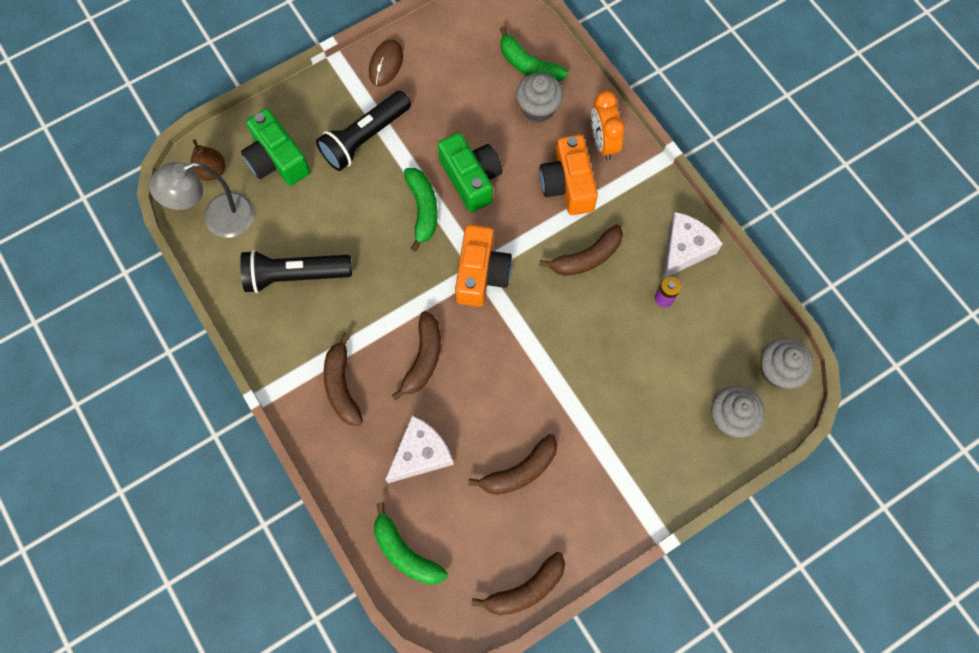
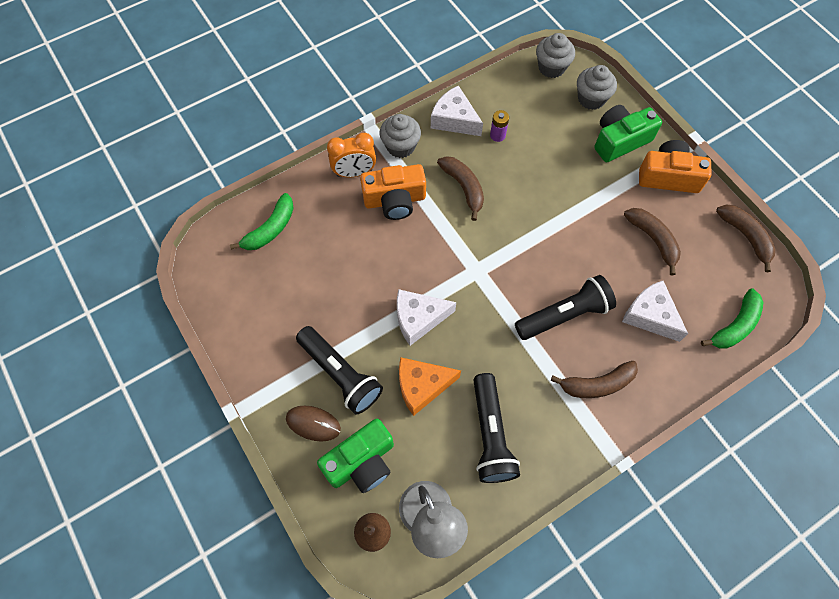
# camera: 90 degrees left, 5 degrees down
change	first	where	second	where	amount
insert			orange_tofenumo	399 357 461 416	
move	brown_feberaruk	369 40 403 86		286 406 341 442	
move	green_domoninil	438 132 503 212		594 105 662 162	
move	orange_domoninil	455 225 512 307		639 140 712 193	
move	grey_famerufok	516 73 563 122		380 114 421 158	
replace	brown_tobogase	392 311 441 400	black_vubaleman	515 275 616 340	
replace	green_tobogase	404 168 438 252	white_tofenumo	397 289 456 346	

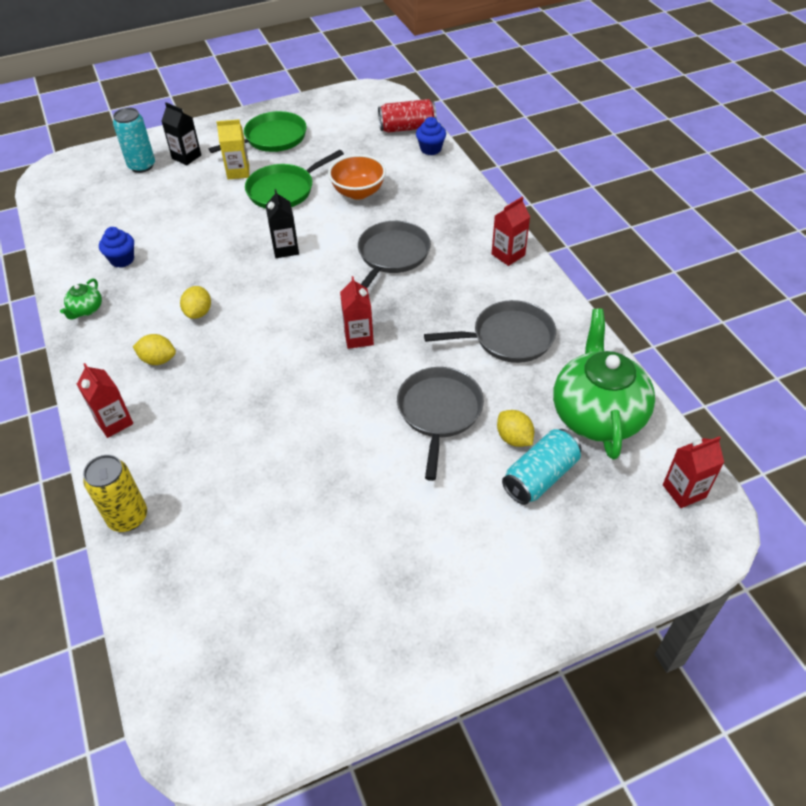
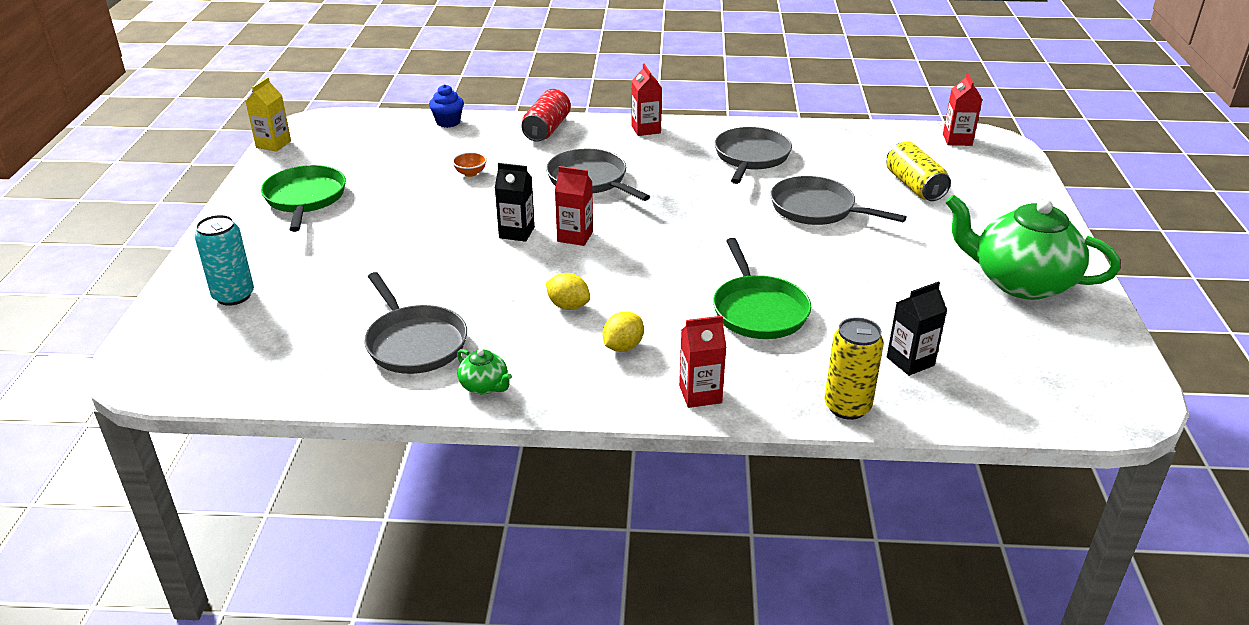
# camera: 65 degrees left, 15 degrees down
change	first	where	second	where	amount
delete	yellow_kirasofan	497 410 534 447			
move	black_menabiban	162 102 201 165		887 281 947 376	
move	yellow_menabiban	216 119 249 179		246 77 291 152	
move	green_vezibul	245 150 344 209		713 238 811 339	
move	red_menabiban	340 276 374 349		555 166 593 246	
move	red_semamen	378 99 437 133		521 89 571 142	
move	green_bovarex	553 309 655 460		945 195 1120 300	
replace	blue_famerufok	99 227 134 268	grey_vezibul	364 272 467 374	
recolor	turquoise_semamen	502 429 582 505	yellow_semamen	886 141 951 201	
resize	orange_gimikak	328 154 386 200		452 152 487 177	x0.51

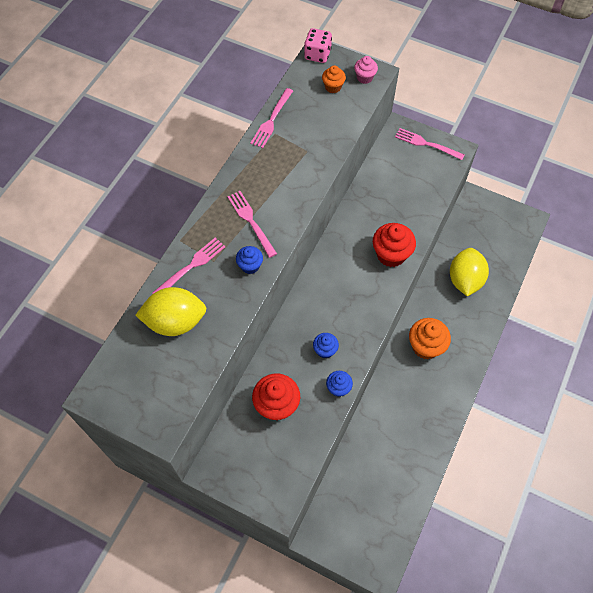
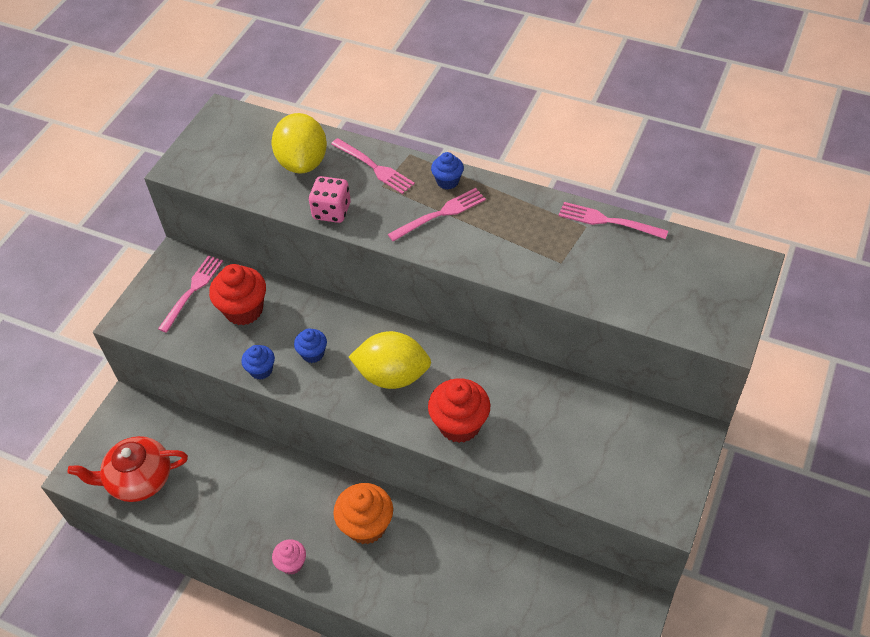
# camera: 90 degrees right, 10 degrees down
change	first	where	second	where	amount
delete	orange_famerufok	322 65 346 93			
insert			red_bovarex	68 436 188 502	
move	blue_famerufok	236 246 263 274		431 152 464 190	
move	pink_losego	304 28 332 63		309 176 351 223	
move	pink_famerufok	354 56 378 84		272 539 306 575	
move	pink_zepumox	395 128 464 160		158 255 223 333	
move	yellow_kirasofan	450 248 489 296		349 331 431 389	

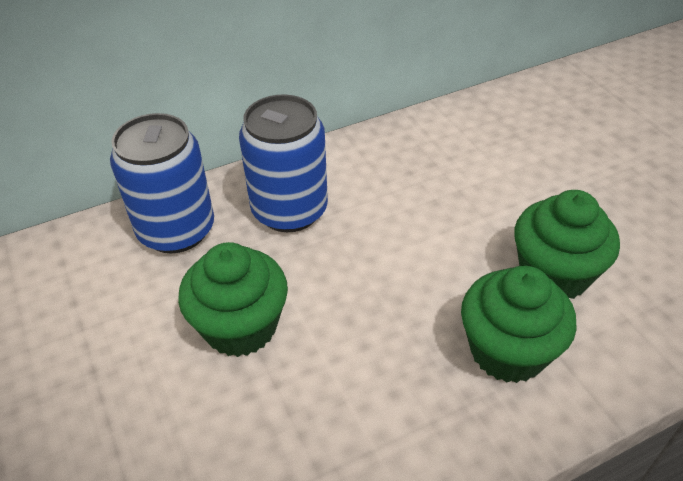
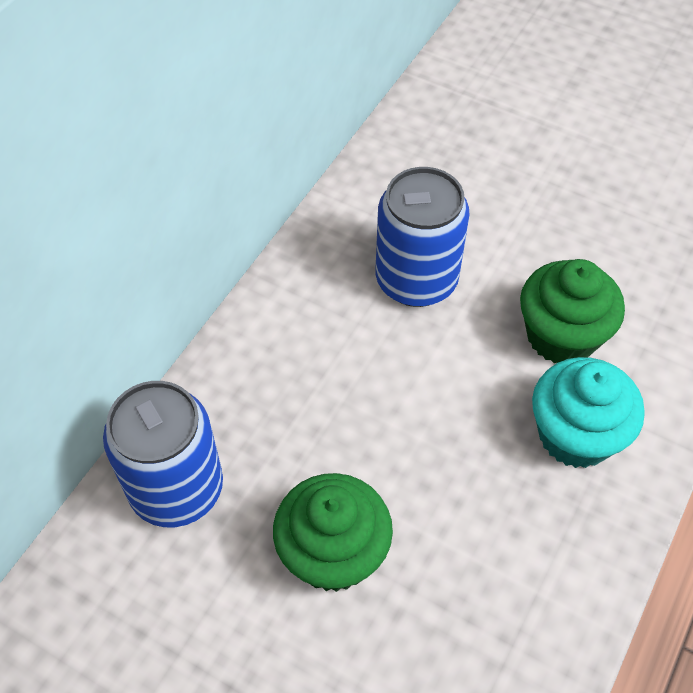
# camera: 35 degrees left, 10 degrees up
change	first	where	second	where	amount
move	blue_semamen	239 94 328 232		376 167 470 307	
recolor	green_famerufok	461 266 577 383	turquoise_famerufok	532 357 645 468	

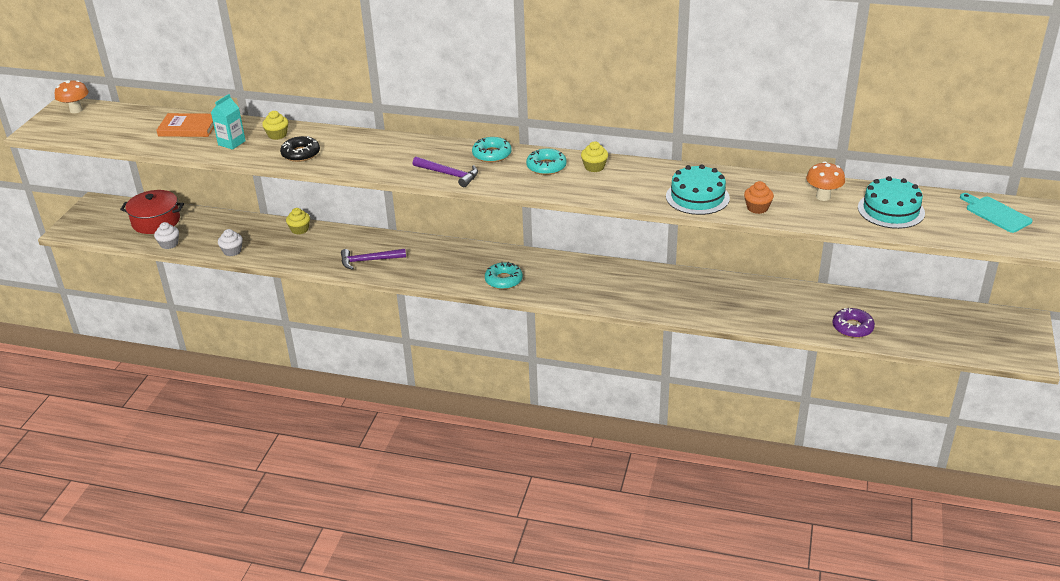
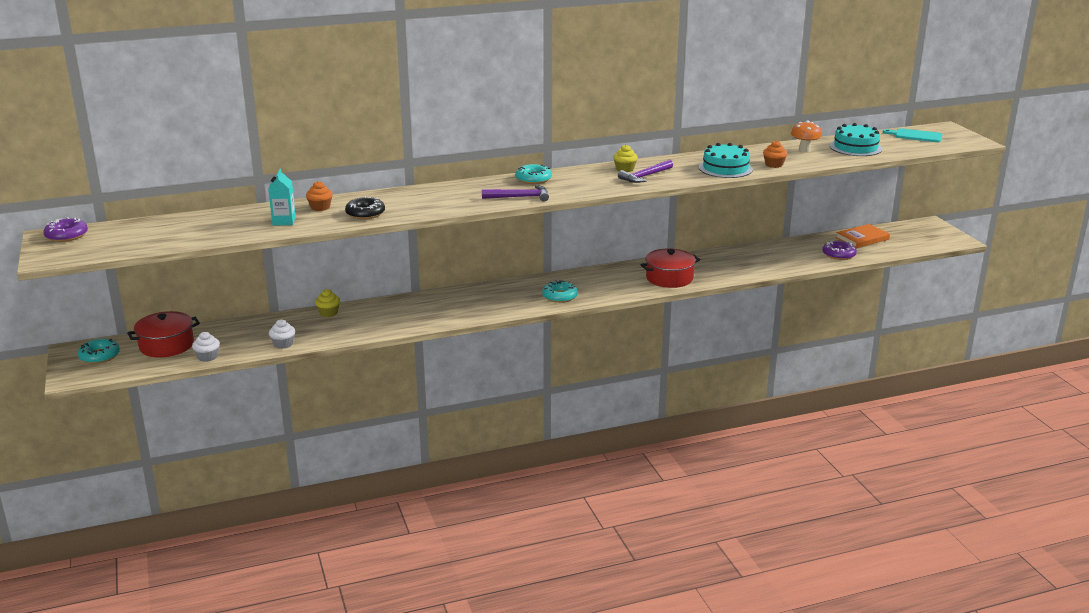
# camera: 35 degrees left, 10 degrees down
change	first	where	second	where	amount
insert			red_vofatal	641 248 700 288	
move	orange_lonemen	156 113 214 137		835 224 890 248	
move	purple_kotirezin	341 249 406 270		618 160 673 183	
move	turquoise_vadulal	526 149 567 175		78 339 120 364	
replace	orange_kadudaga	55 80 89 113	purple_vadulal	43 217 88 242	
recolor	yellow_famerufok	262 111 288 140	orange_famerufok	306 181 333 211	

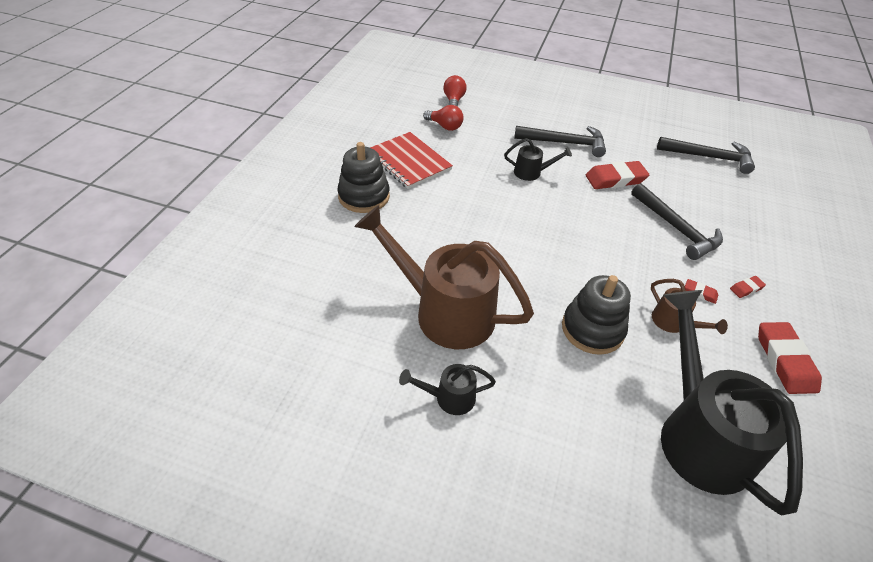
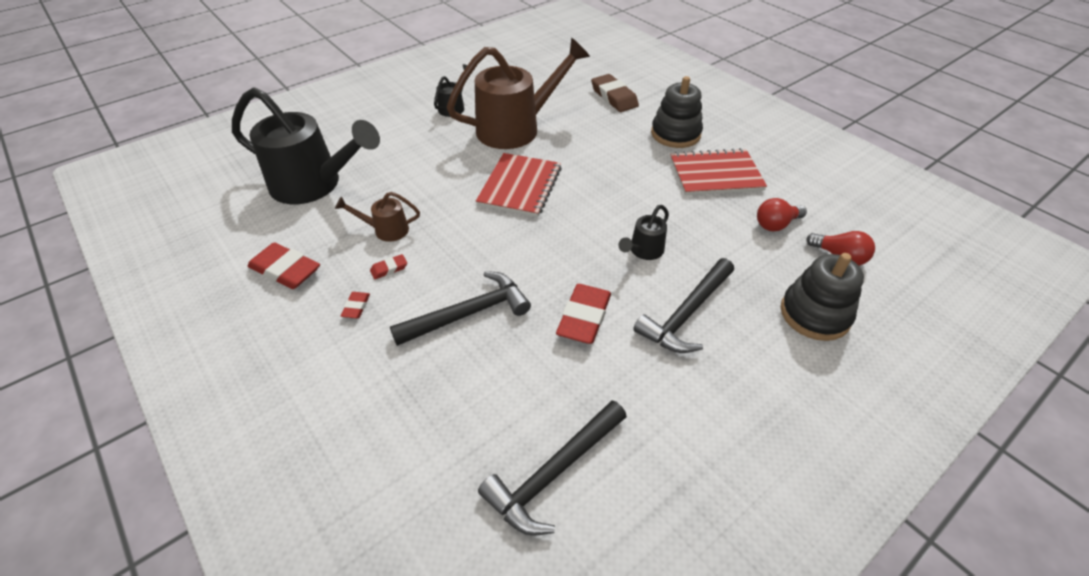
# camera: 125 degrees right, 0 degrees up
change	first	where	second	where	amount
insert			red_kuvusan	476 153 562 217	
insert			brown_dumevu	591 74 639 112	
move	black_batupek	562 275 631 355		781 253 864 341	
rotate	black_kotirezin	631 183 723 260		390 271 531 346	150 degrees clockwise

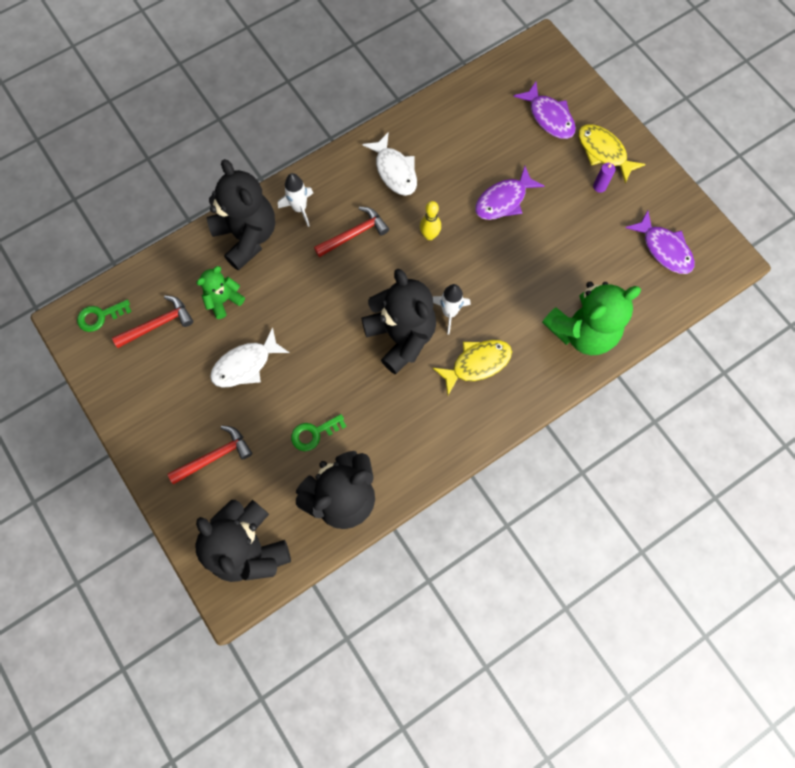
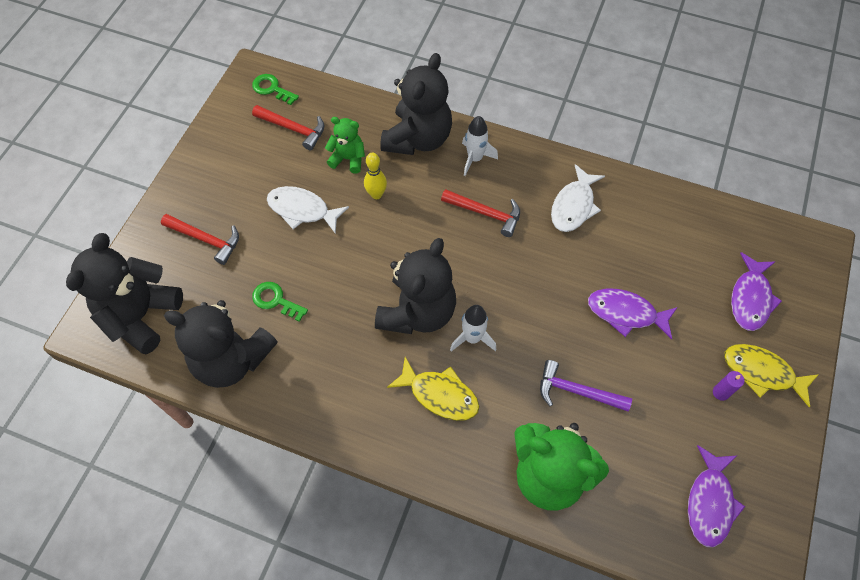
# camera: 55 degrees right, 10 degrees down
change	first	where	second	where	amount
insert			purple_kotirezin	540 360 632 412	
move	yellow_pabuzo	420 201 441 240		364 153 387 199	
rotate	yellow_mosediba	578 124 646 183		724 344 819 407	75 degrees counterclockwise

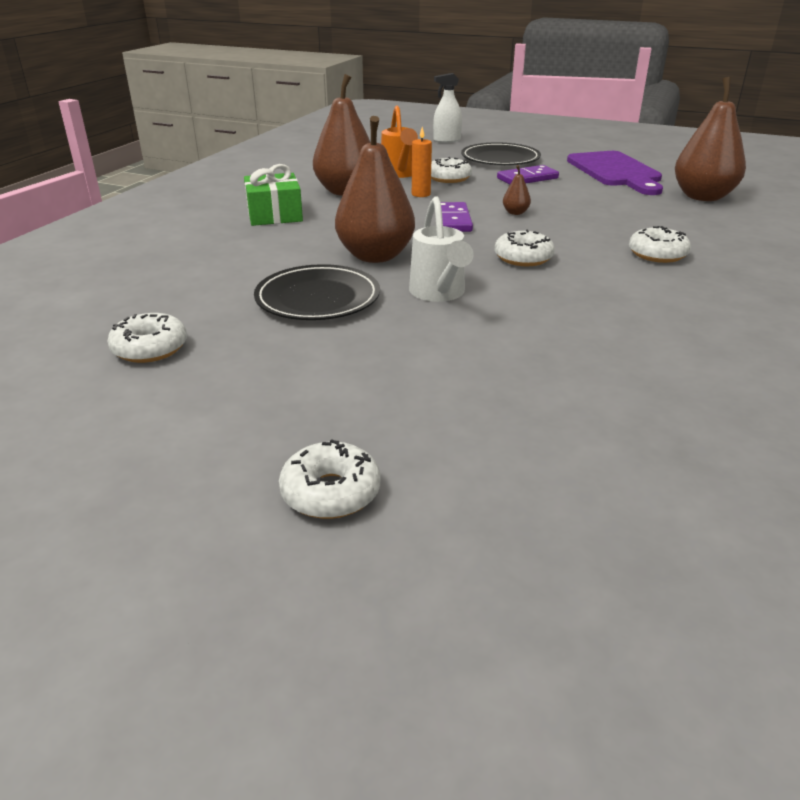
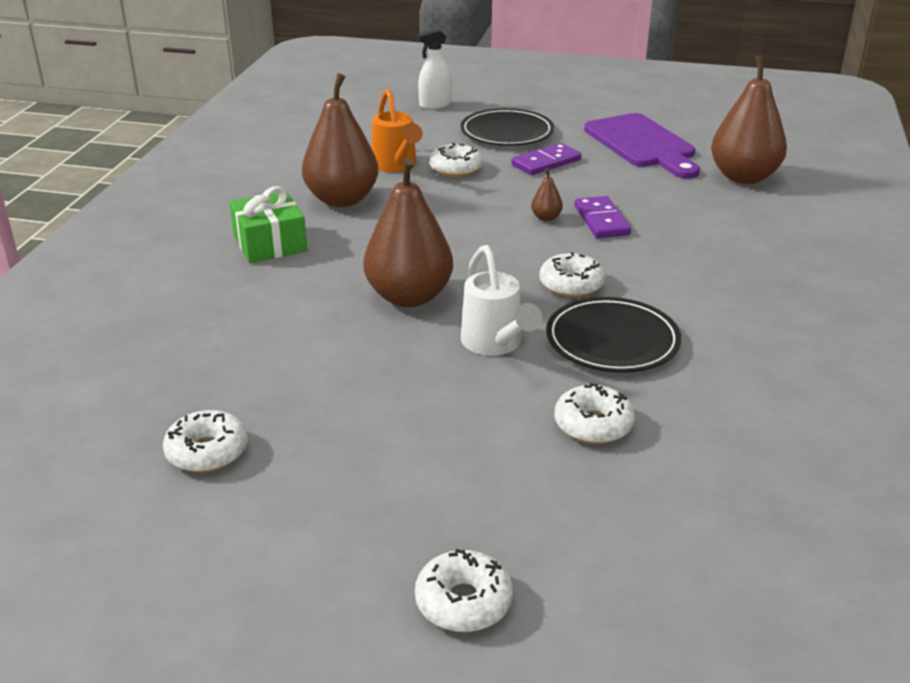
# camera: 10 degrees left, 0 degrees up
change	first	where	second	where	amount
delete	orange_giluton	412 127 432 197			
move	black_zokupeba	254 264 380 320		546 297 681 372	
move	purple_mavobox	441 202 473 232		574 196 631 238	
move	white_vadulal	629 226 691 263		554 383 635 444	

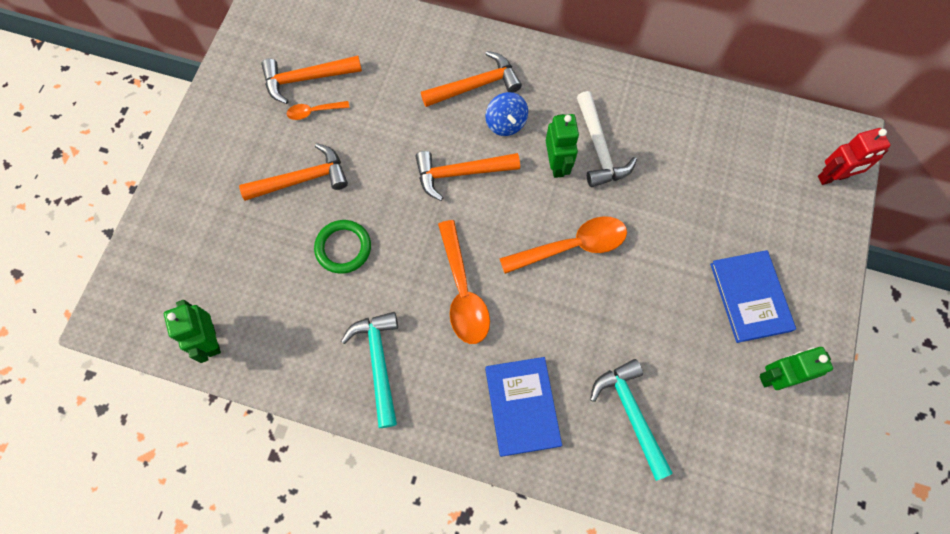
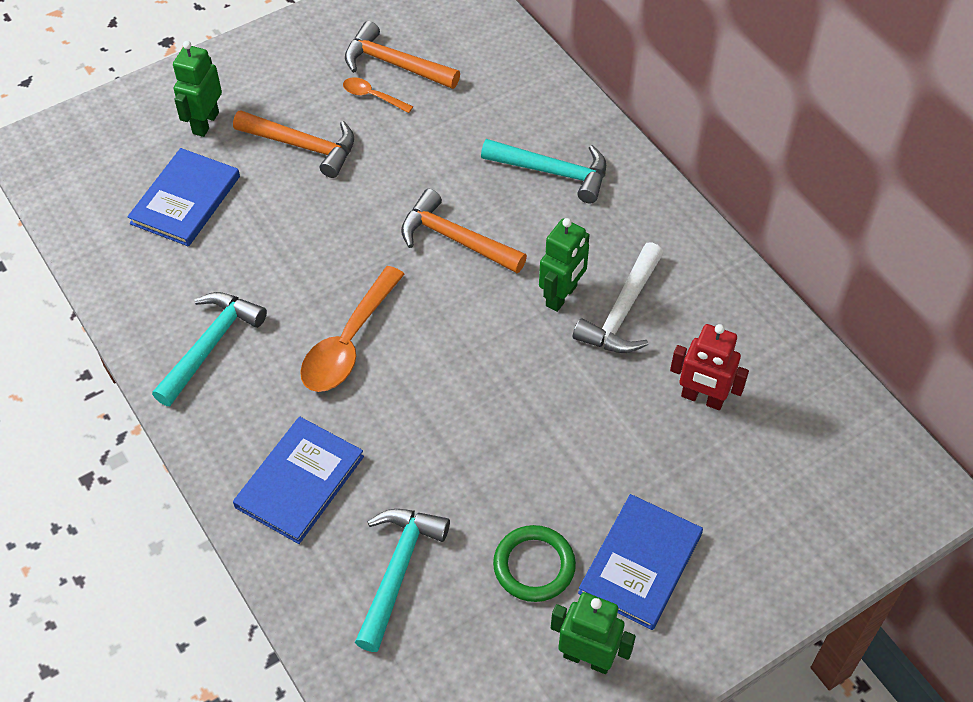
# camera: 40 degrees right, 15 degrees down
change	first	where	second	where	amount
delete	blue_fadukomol	485 92 528 136			
delete	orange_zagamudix	499 216 627 274			
insert			blue_lonemen	127 148 240 246	
move	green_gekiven	164 300 221 363		173 41 222 137	
move	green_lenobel	314 220 371 274		493 525 576 602	
move	red_gekiven	818 128 891 185		670 324 749 410	
recolor	orange_kotirezin	421 51 522 107	turquoise_kotirezin	481 139 606 203	

